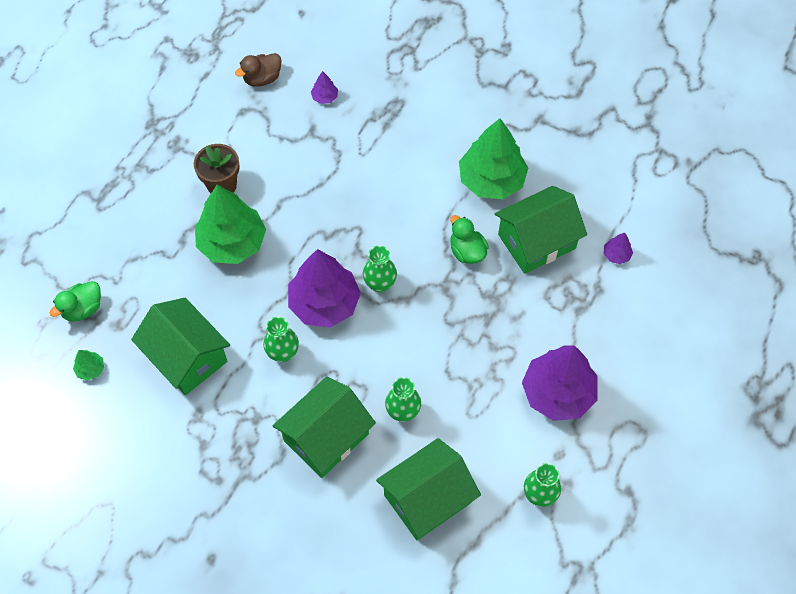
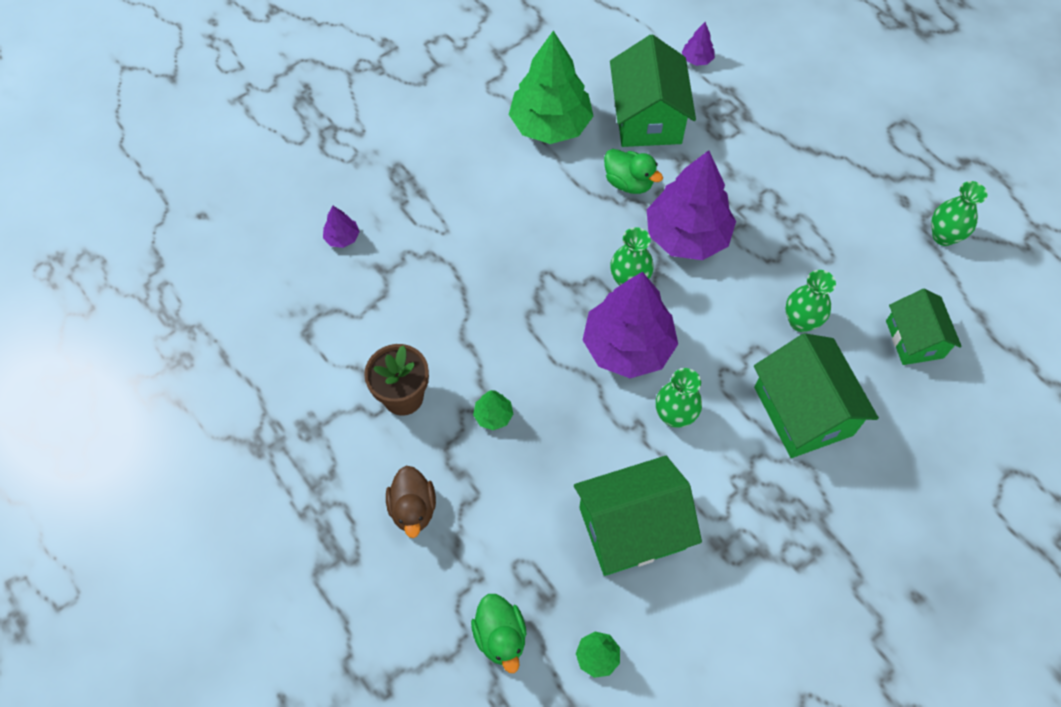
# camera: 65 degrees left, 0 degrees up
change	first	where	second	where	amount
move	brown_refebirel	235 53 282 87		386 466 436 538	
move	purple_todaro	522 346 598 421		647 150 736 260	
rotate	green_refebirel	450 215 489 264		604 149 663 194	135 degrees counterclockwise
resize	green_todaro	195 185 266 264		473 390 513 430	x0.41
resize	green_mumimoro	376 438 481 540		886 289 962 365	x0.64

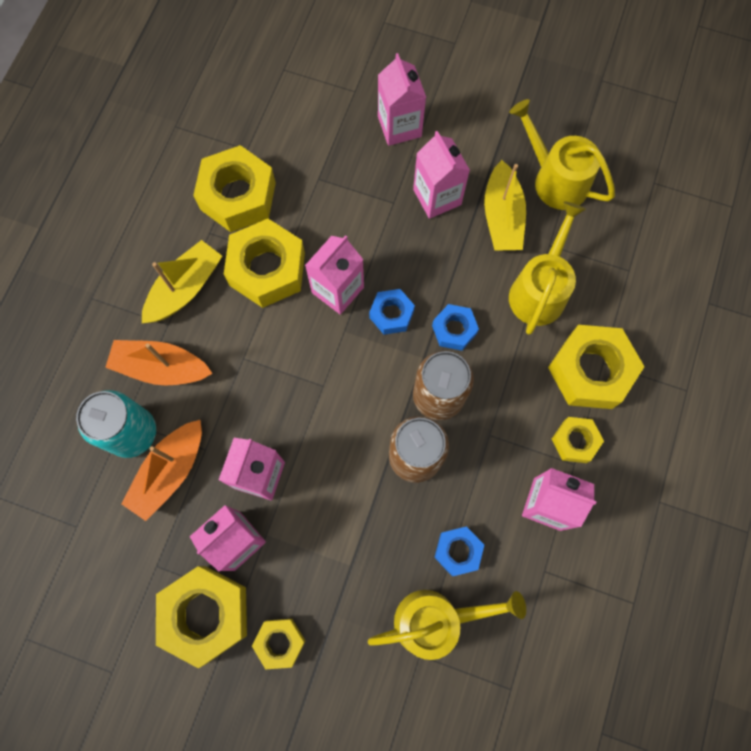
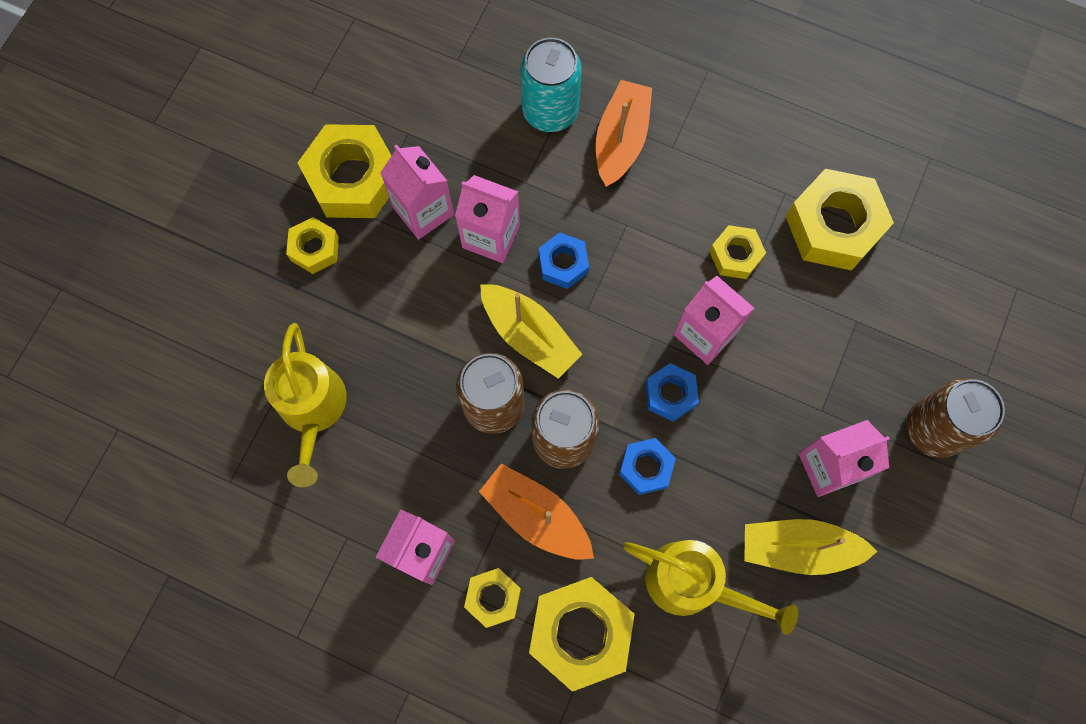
# camera: 95 degrees right, 0 degrees up
change	first	where	second	where	amount
delete	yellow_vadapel	509 99 615 210			
move	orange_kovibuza	121 420 202 521		479 463 594 560	
move	yellow_kovibuza	142 240 222 323		480 284 582 379	
move	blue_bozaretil	434 526 484 576		539 232 589 289	
replace	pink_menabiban	378 53 426 146	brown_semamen	906 378 1005 458	
resize	yellow_bozaretil	224 219 305 308		709 225 766 279	x0.54

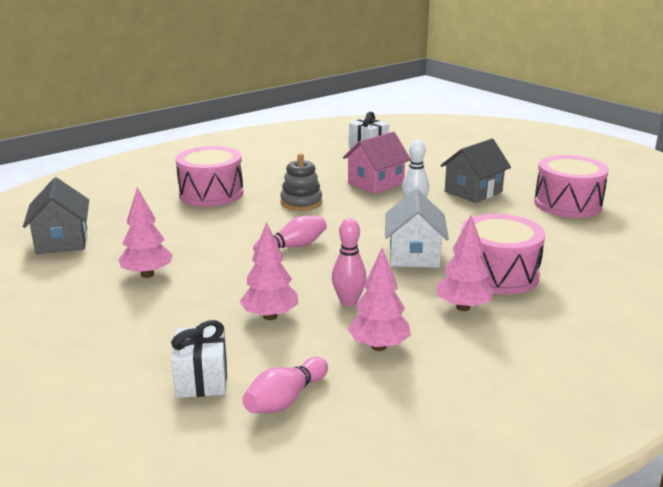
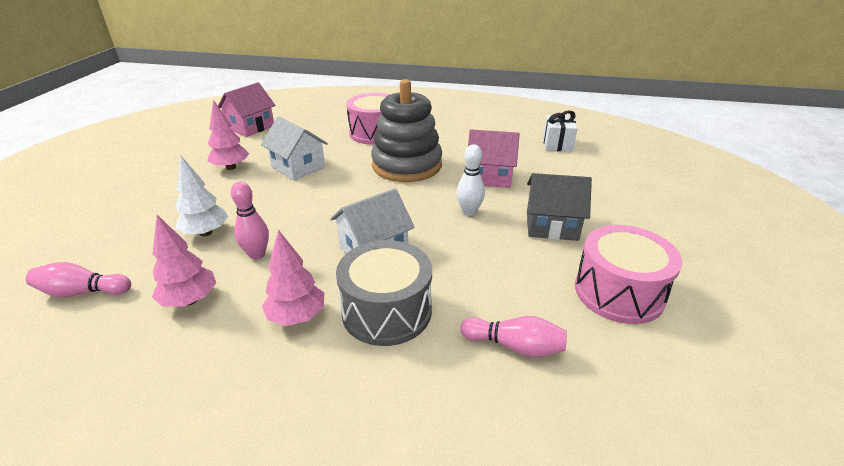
# camera: 50 degrees right, 10 degrees up
change	first	where	second	where	amount
delete	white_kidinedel	171 320 227 398			
insert			white_mumimoro	261 116 328 180	
move	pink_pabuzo	253 216 327 252		460 316 567 357	
recolor	grey_mumimoro	23 177 89 254	pink_mumimoro	218 82 275 137	
recolor	pink_todaro	239 222 298 320	white_todaro	175 156 228 237	
recolor	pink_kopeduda	461 214 545 295	grey_kopeduda	336 240 432 346	
resize	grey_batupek	280 153 322 211		371 79 442 182	x1.86

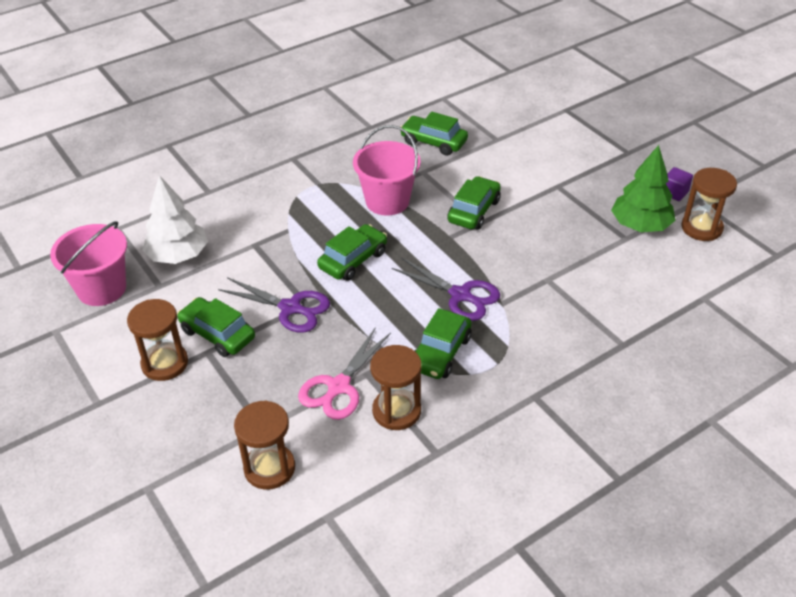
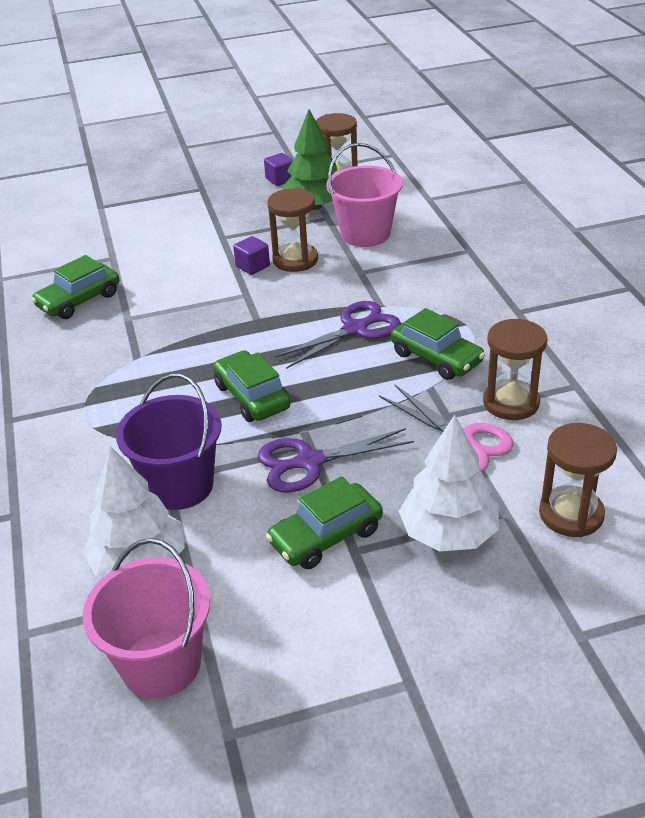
# camera: 70 degrees left, 5 degrees down
change	first	where	second	where	amount
delete	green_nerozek	448 176 501 230			
insert			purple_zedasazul	116 373 222 510	
insert			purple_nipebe	233 236 270 275	
insert			white_todaro	399 415 499 552	
move	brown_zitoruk	127 299 188 381		267 188 318 272	
move	pink_zedasazul	353 125 420 215		326 143 403 247	
rotate	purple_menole	218 277 330 333		258 428 414 493	150 degrees counterclockwise

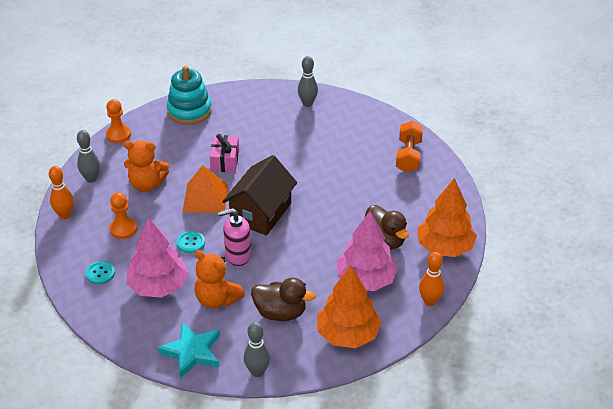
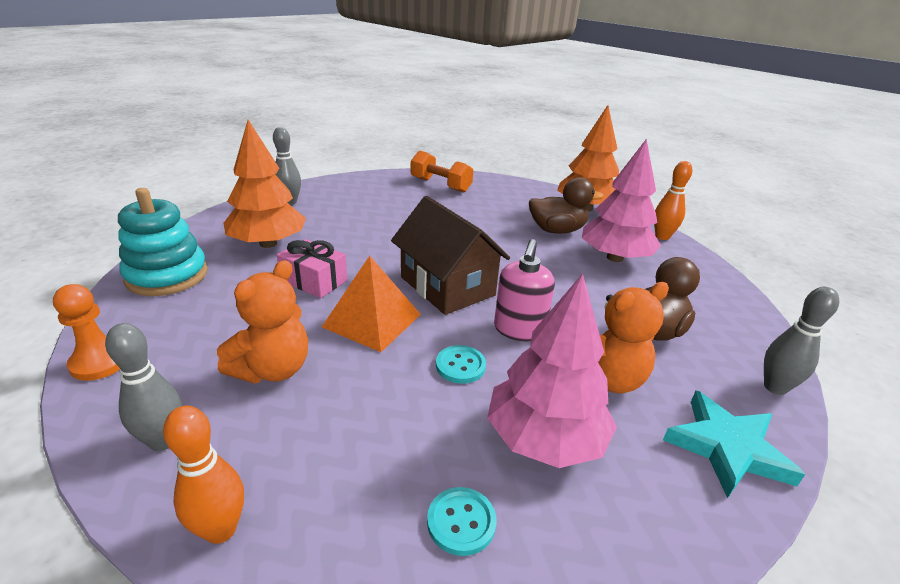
# camera: 65 degrees left, 10 degrees down
change	first	where	second	where	amount
delete	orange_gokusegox	109 192 137 239			
move	orange_todaro	317 266 381 348		224 120 306 248	

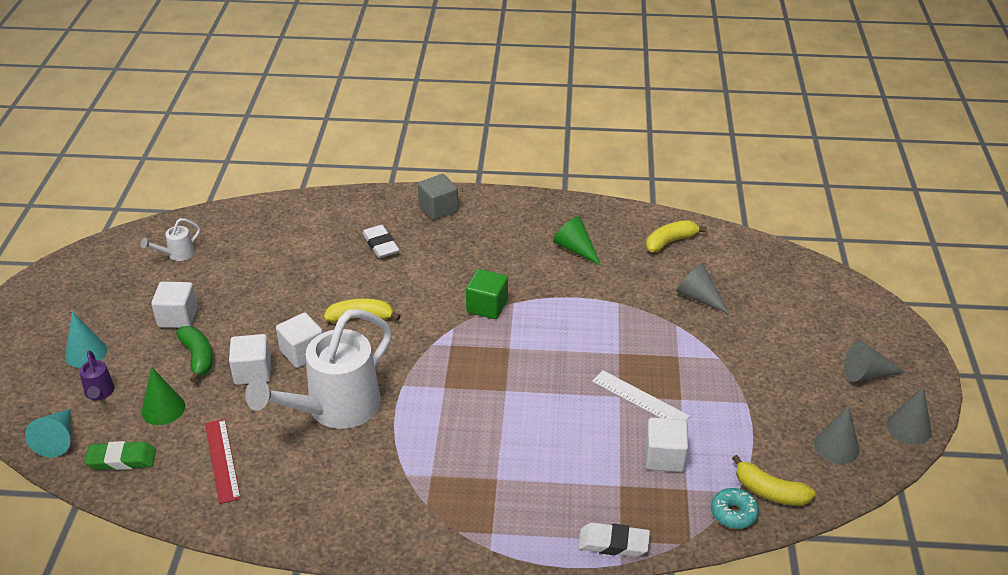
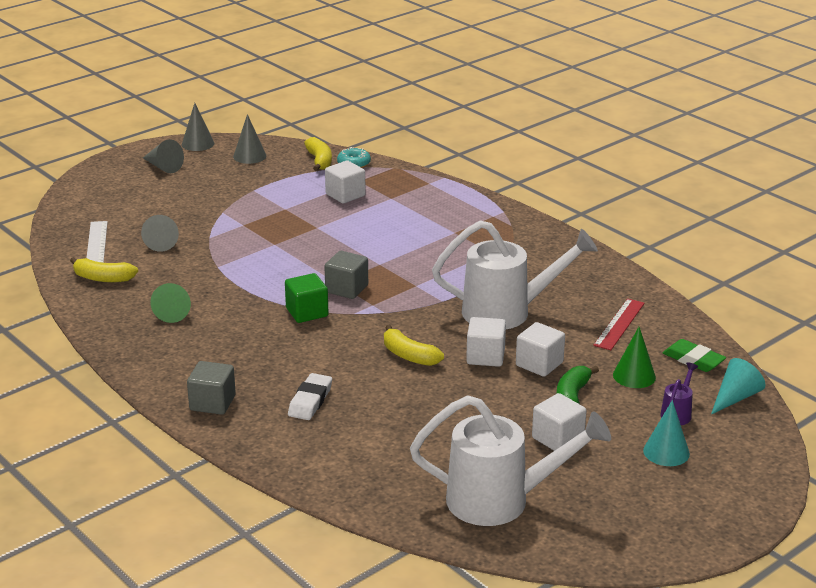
# camera: 135 degrees left, 10 degrees down
change	first	where	second	where	amount
delete	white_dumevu	578 522 650 557			
insert			grey_nipebe	324 251 368 299	
move	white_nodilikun	592 370 690 421		87 221 108 263	
resize	white_vadapel	141 218 200 261		410 395 611 526	x2.41

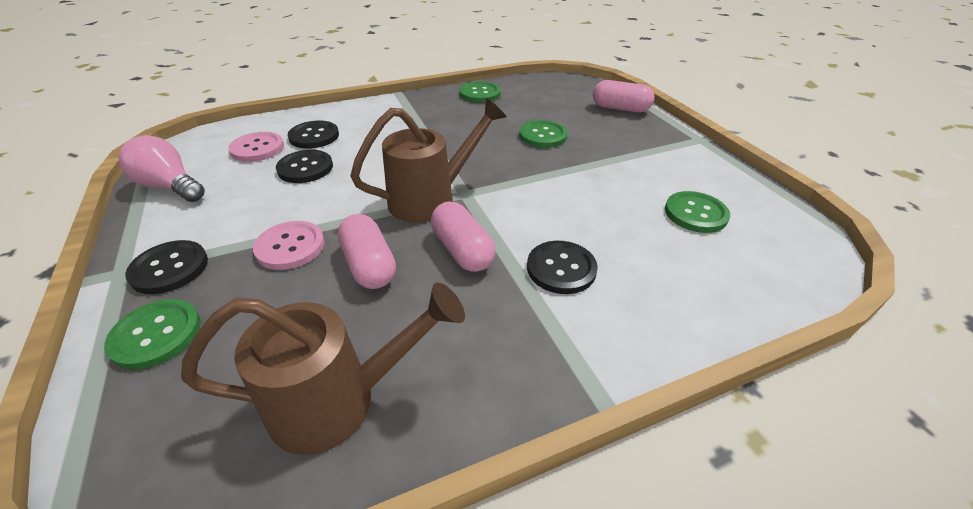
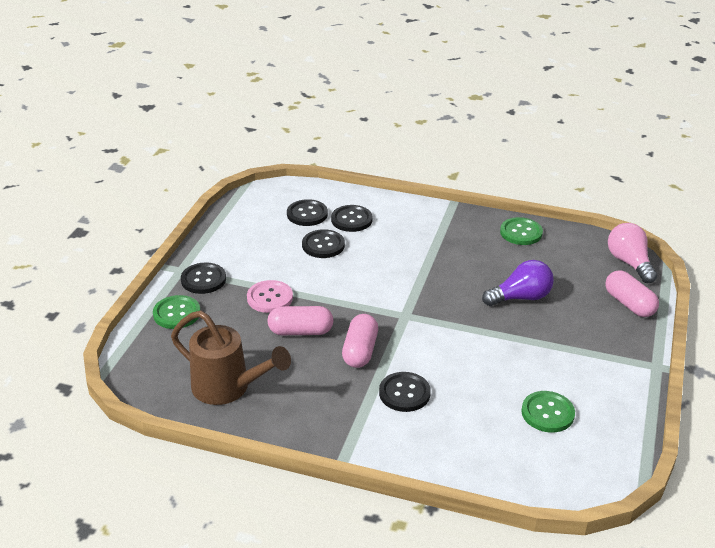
# camera: 40 degrees right, 5 degrees down
change	first	where	second	where	amount
delete	brown_vadapel	350 98 507 223			
move	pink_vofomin	119 135 205 202		608 223 657 283	
replace	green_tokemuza	519 120 568 148	purple_vofomin	482 260 554 306	
recolor	pink_tokemuza	228 132 284 162	black_tokemuza	287 199 328 226	
rotate	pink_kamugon	338 214 396 289		267 306 334 335	75 degrees clockwise

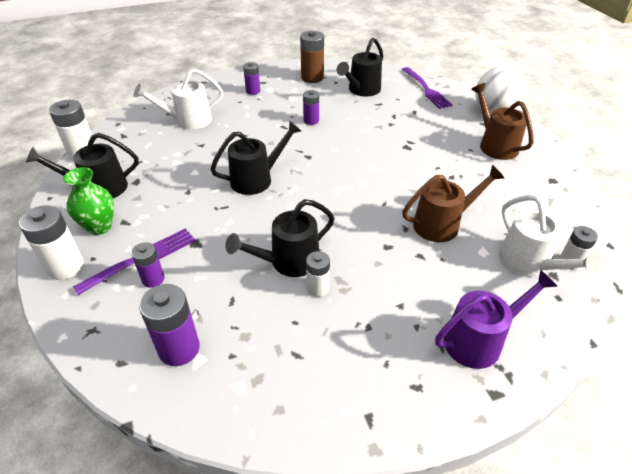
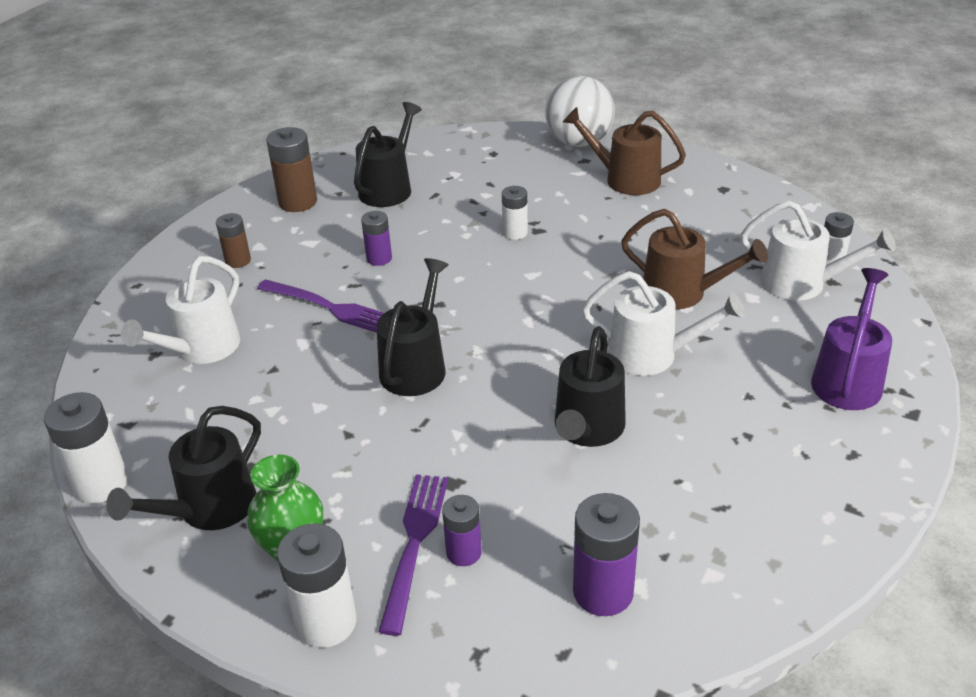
# camera: 40 degrees left, 5 degrees down
change	first	where	second	where	amount
insert			white_vadapel	582 271 745 376	
move	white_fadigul	306 251 330 297		502 186 528 240	
move	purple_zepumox	402 67 452 109		257 279 384 333	
recolor	purple_fadigul	243 62 260 95	brown_fadigul	216 213 251 268	
rotate	black_vadapel	336 38 383 97		354 102 422 207	150 degrees counterclockwise
rotate	brown_vadapel	402 165 504 242		621 209 768 309	90 degrees clockwise

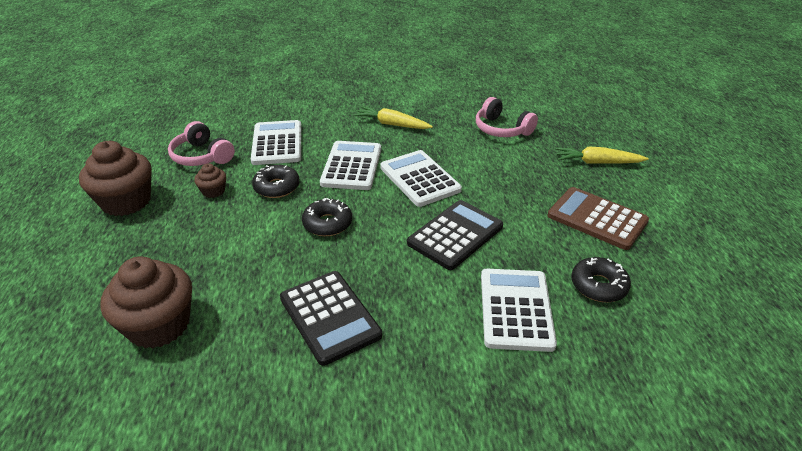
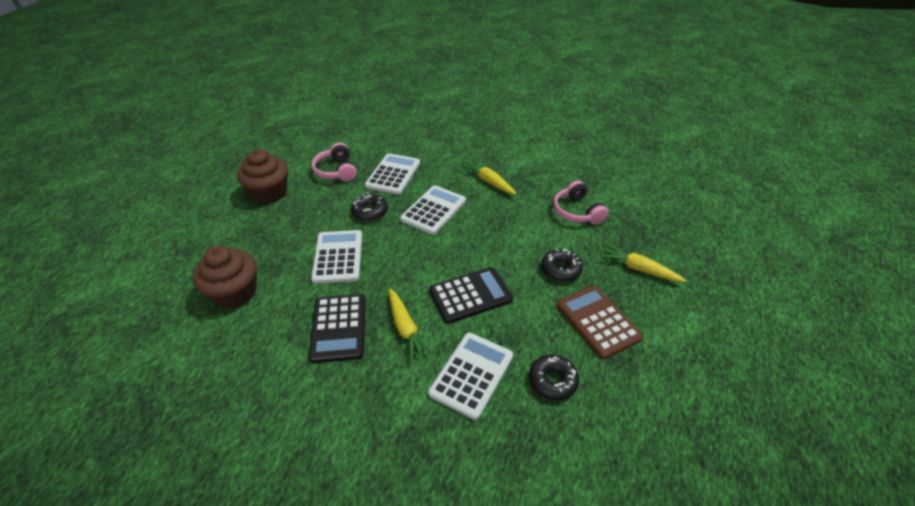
# camera: 25 degrees right, 5 degrees up
change	first	where	second	where	amount
delete	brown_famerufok	194 163 226 198			
insert			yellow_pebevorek	389 289 433 361	
move	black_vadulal	302 198 352 236		541 249 583 282	
move	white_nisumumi	380 150 462 207		311 230 362 284	

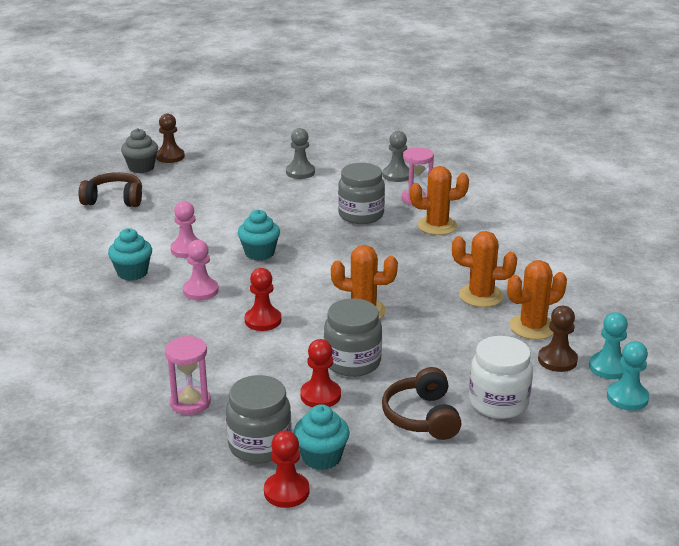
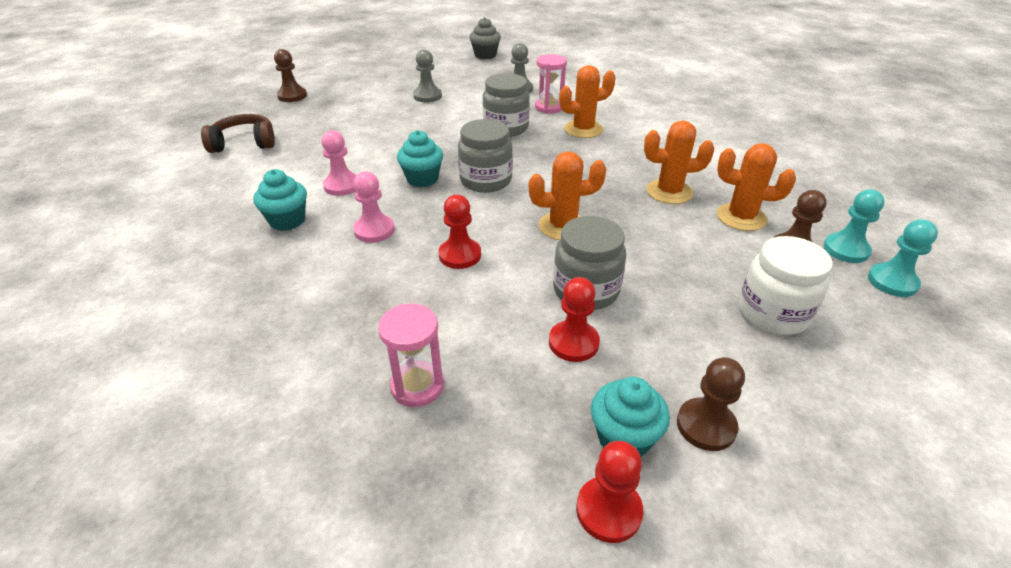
# camera: 15 degrees left, 10 degrees up
change	first	where	second	where	amount
delete	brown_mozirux	382 367 461 440			
insert			brown_gokusegox	677 357 745 451	
move	grey_famerufok	121 128 158 173		469 17 501 59	
move	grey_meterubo	226 375 292 463		458 119 513 193	
rotate	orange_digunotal	507 260 567 340		717 143 796 231	60 degrees clockwise

